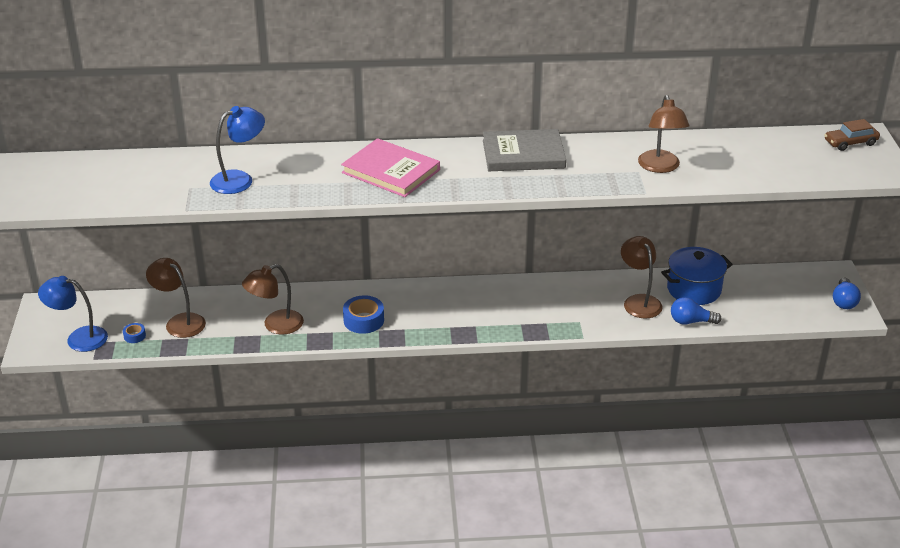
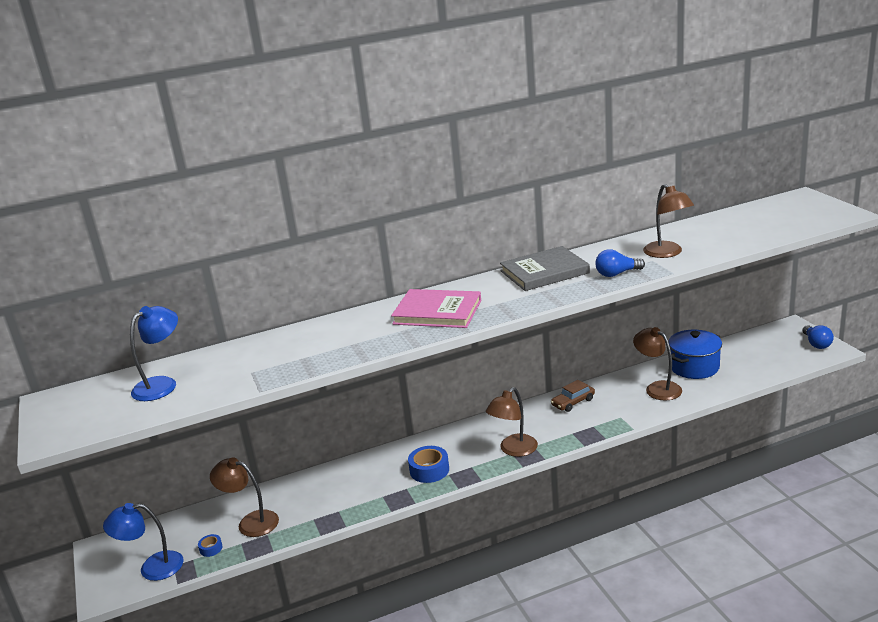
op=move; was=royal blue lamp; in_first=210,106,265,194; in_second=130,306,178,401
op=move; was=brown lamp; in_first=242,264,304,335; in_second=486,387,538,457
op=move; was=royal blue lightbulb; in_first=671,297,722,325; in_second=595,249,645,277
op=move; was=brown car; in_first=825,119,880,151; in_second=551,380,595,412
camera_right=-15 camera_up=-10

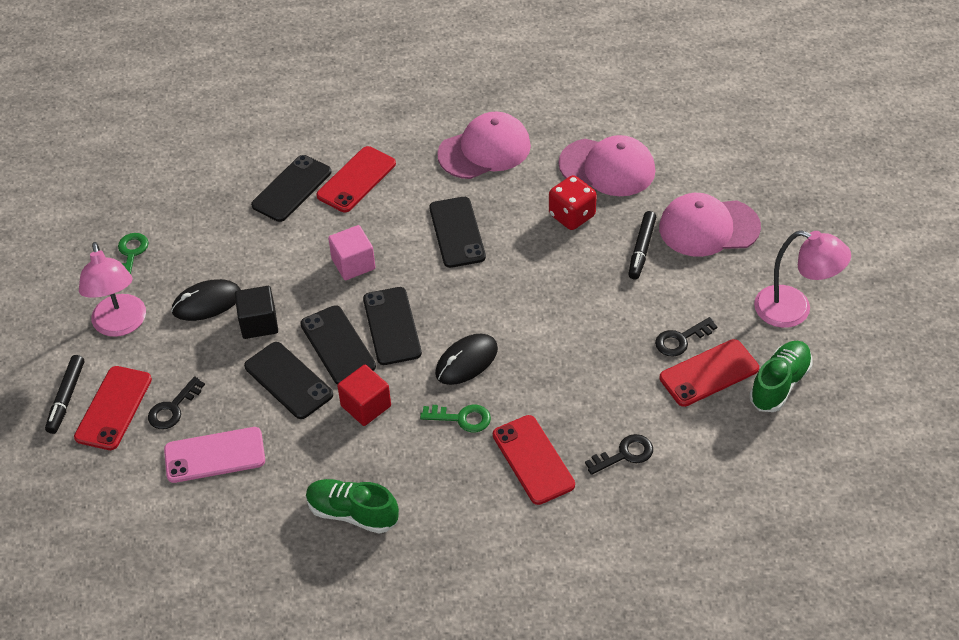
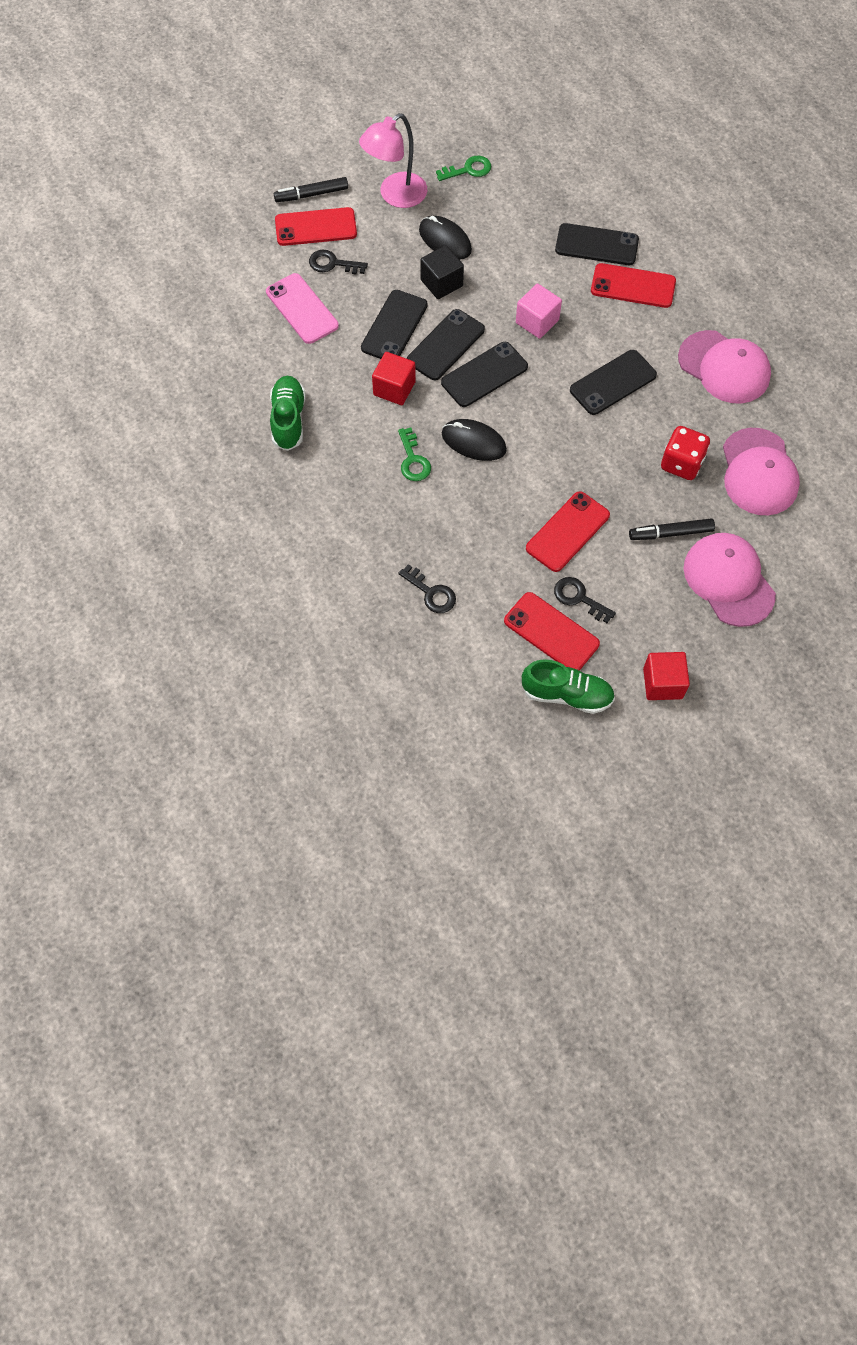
op=move; was=crimson smartphone; in_first=493,415,575,505; in_second=526,491,610,572
op=replace; was=rose-pink lamp; now=crimson cube; in_first=754,230,851,328; in_second=643,652,690,700
camera_right=65 camera_up=15

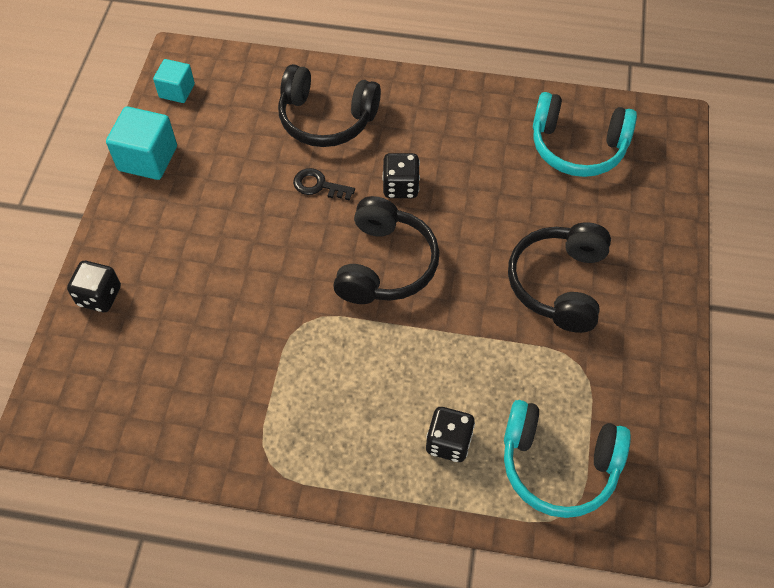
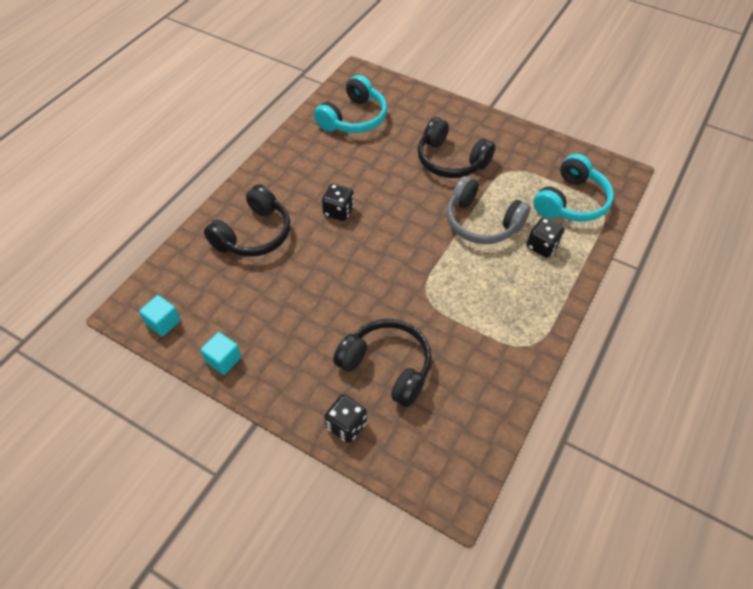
op=delete; was=black latchkey; in_first=293,168,355,201
op=insert; now=ash-grey headphones; in_second=447,176,530,244
op=move; was=black headphones; in_first=333,196,439,304; in_second=333,319,432,407
op=resize; was=turquoise cube; in_first=106,106,177,180; in_second=200,332,241,375; ratio=0.63
camera_right=-70 camera_up=-5

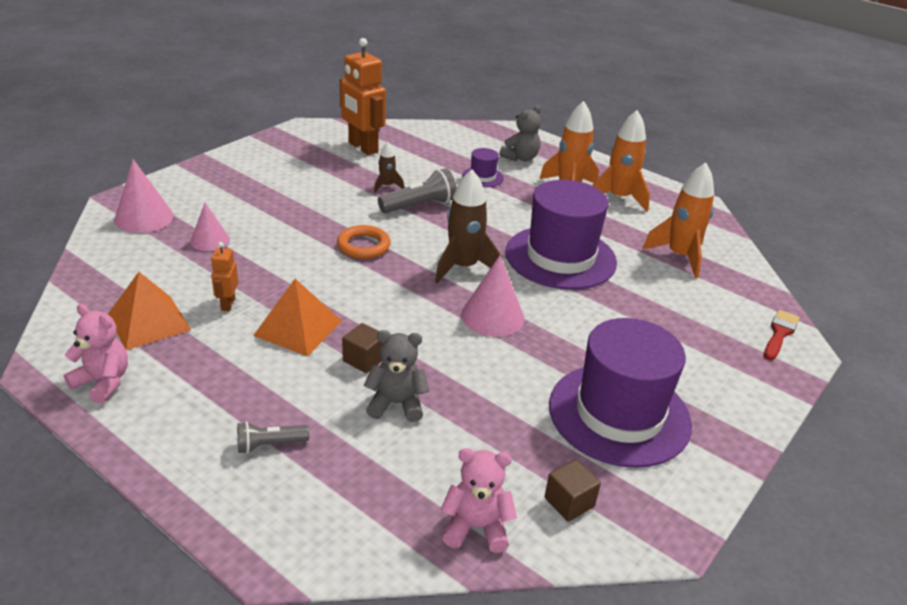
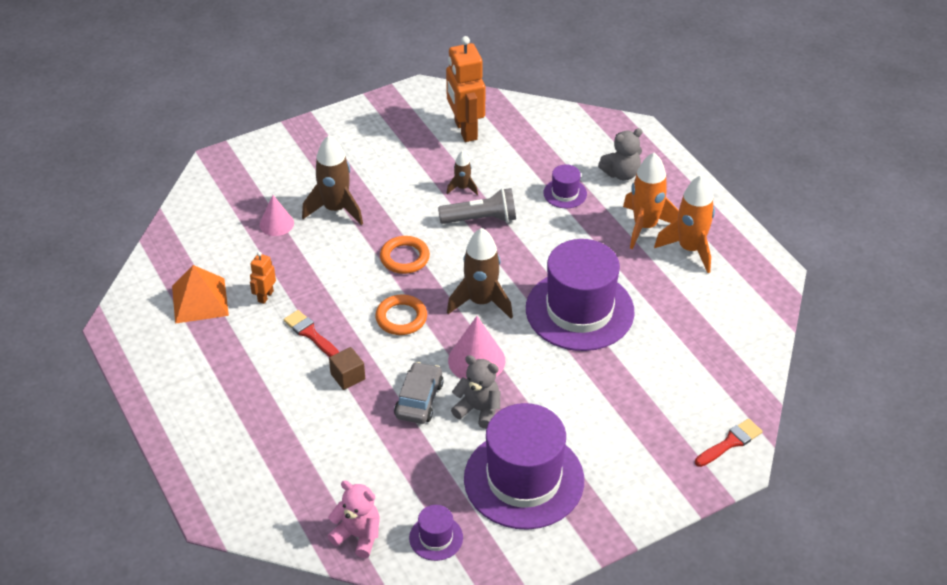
op=delete; was=rose-pink teddy; in_first=64,304,128,404
op=delete; was=rose-pink solid cone; in_first=114,159,174,233
op=delete; was=ash-grey pocket torch; in_first=237,421,309,454
op=delete; was=orange-coloured spaceship; in_first=642,163,714,278
op=insert; now=brown spaceship; in_second=302,135,363,225
op=insert; now=orange-coloured ring; in_second=375,294,427,335
op=insert; now=ash-grey car; in_second=394,362,444,424
op=move; was=ash-grey teddy; in_first=364,330,429,422; in_second=451,355,500,429
op=replace; was=orange-coloured pyramid shape; now=crimson paint brush; in_first=253,279,342,356; in_second=284,310,339,357
op=replace; was=brown cube; now=royal purple top hat; in_first=545,459,601,522; in_second=409,505,463,561
camera_right=25 camera_up=10

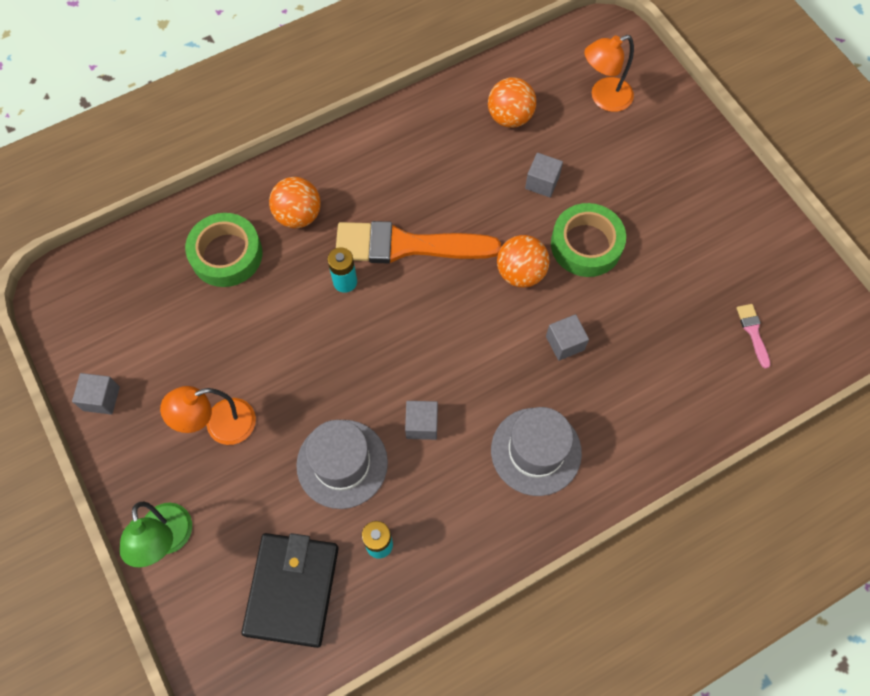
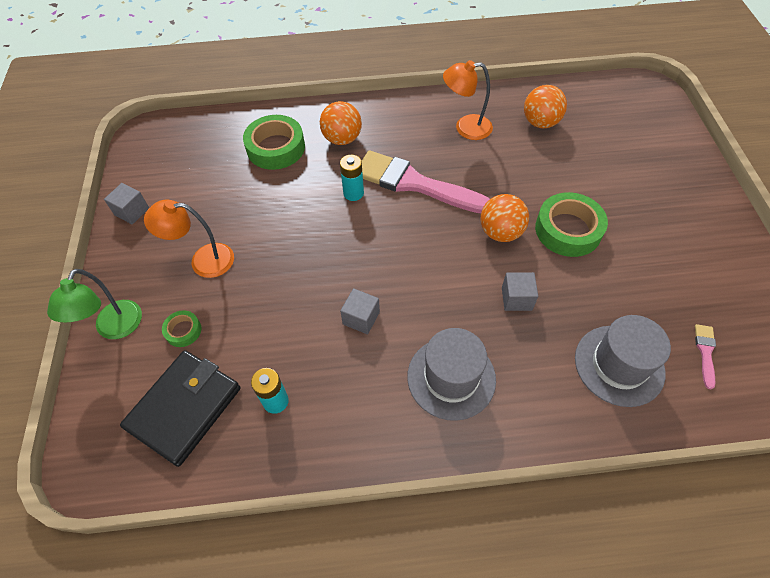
op=delete; was=ash-grey cube; in_first=525,153,563,198
op=insert; now=green sticky tape; in_second=162,310,201,347
op=move; was=ash-grey top hat; in_first=296,420,388,509; in_second=575,315,671,407
op=move; was=orange-coloured lamp; in_first=585,35,634,112; in_second=443,60,493,140
op=recolor; was=orange-coloured paint brush; now=rose-pink paint brush; in_first=336,221,501,264; in_second=362,150,490,213
camera_right=25 camera_up=-10

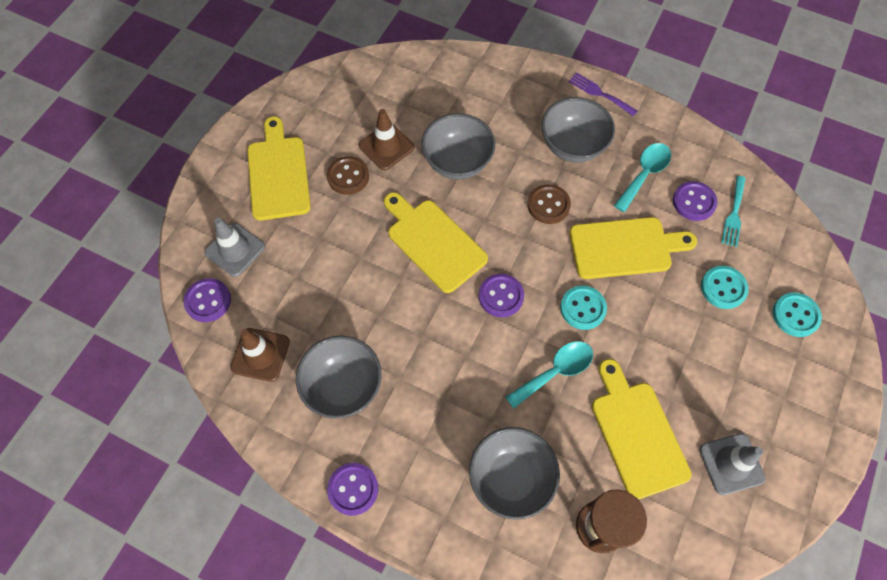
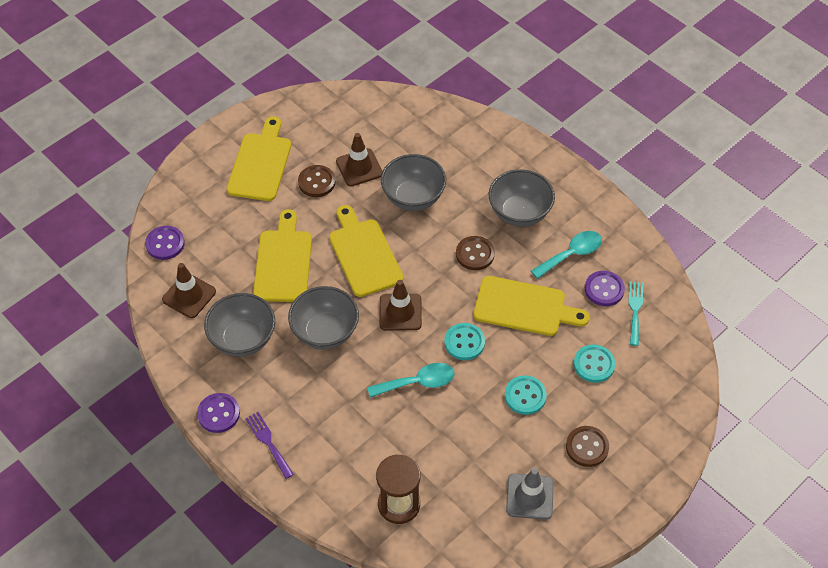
op=delete; was=ash-grey road cone; in_first=204,218,265,277
op=insert; now=brown button; in_second=566,426,609,467
op=move; was=ash-grey deep dish; in_first=469,427,560,520; in_second=288,286,359,350
op=move; was=royal purple table fork; in_first=569,72,638,116; in_second=245,412,294,479
op=move; was=yellow cutting board; in_first=592,359,692,499; in_second=253,209,312,302
op=move; was=turquoise button; in_first=773,292,822,337; in_second=505,376,547,415
op=replace; was=royal purple button; now=brown road cone; in_first=479,274,524,317; in_second=379,280,422,330
op=rotate; was=turquoise table fork; in_first=722,176,746,247; in_second=628,281,643,346; clockwise=150
camera_right=20 camera_up=-10

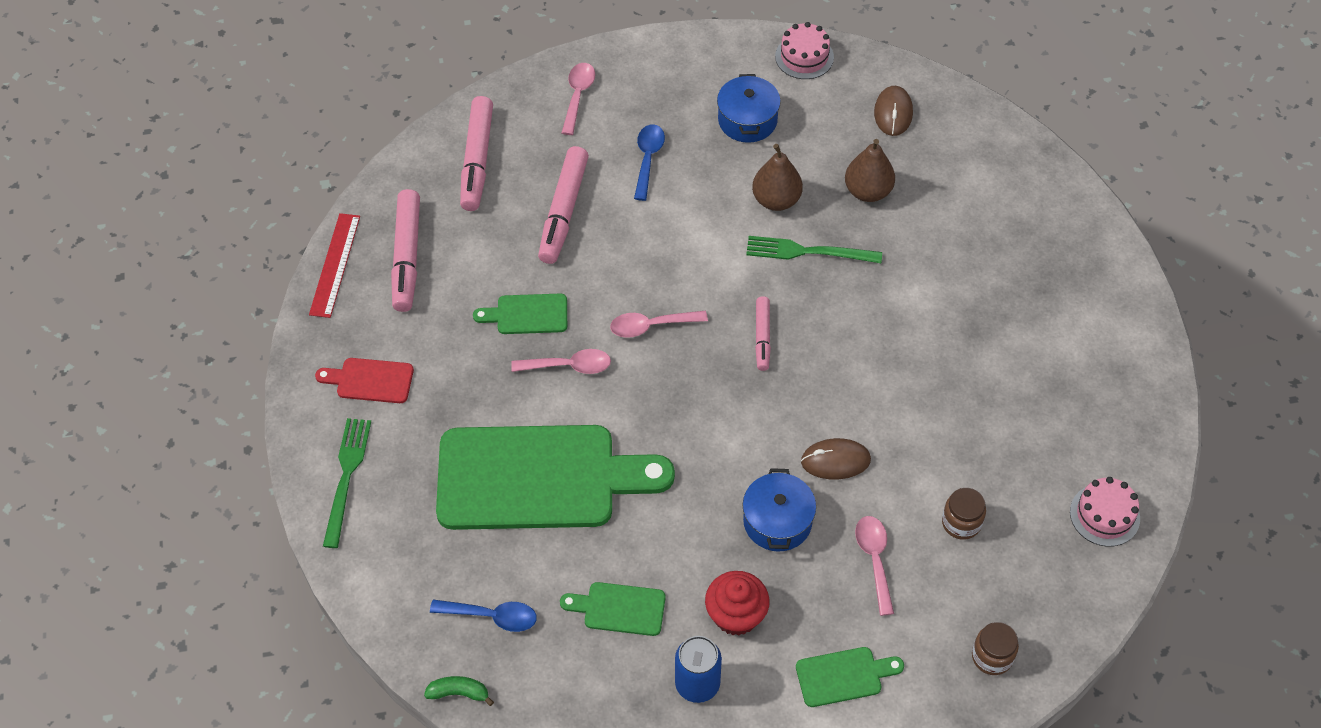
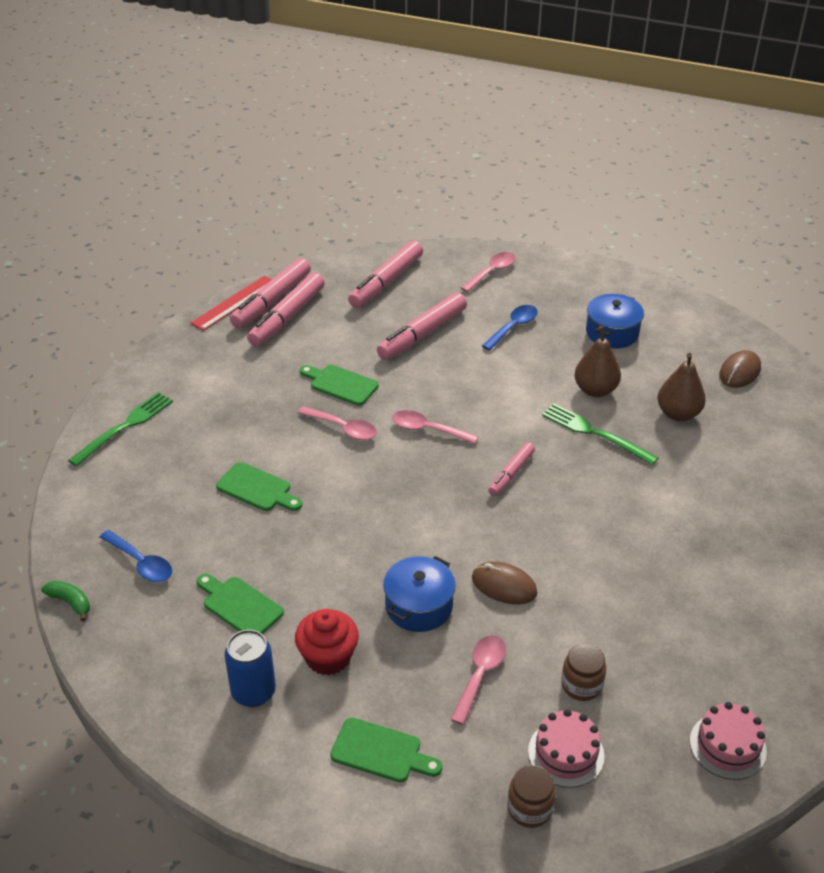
op=delete; was=crimson cutting board; in_first=315,358,414,403
op=insert; now=rose-pink felt pen; in_second=230,258,311,328
op=move; was=rose-pink gateau; in_first=775,22,834,79; in_second=528,709,605,788
op=resize; was=green cutting board; in_first=436,425,675,530; in_second=216,462,302,511; ratio=0.42
camera_right=30 camera_up=-15

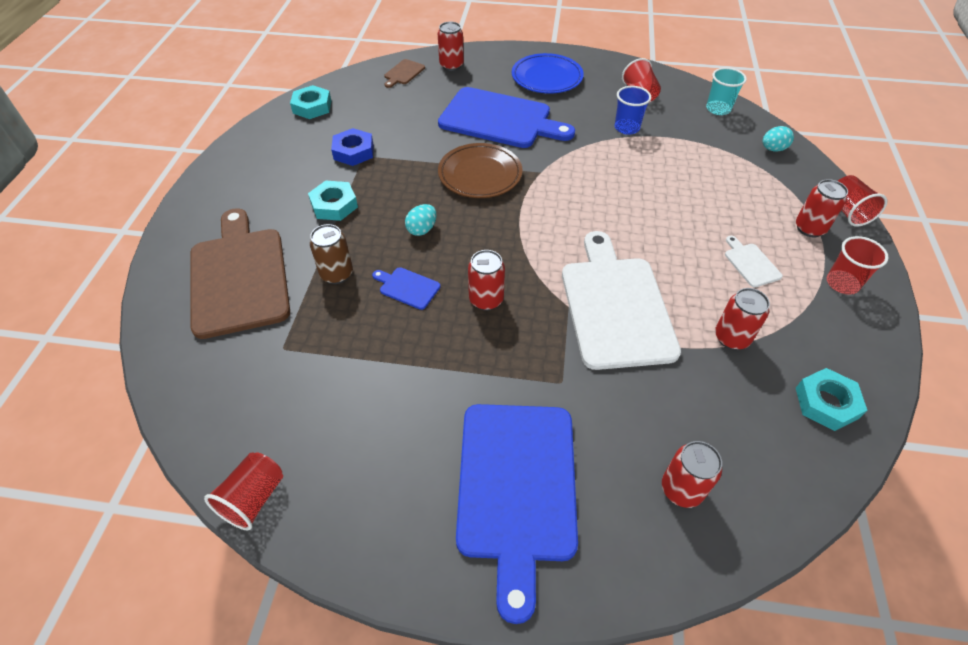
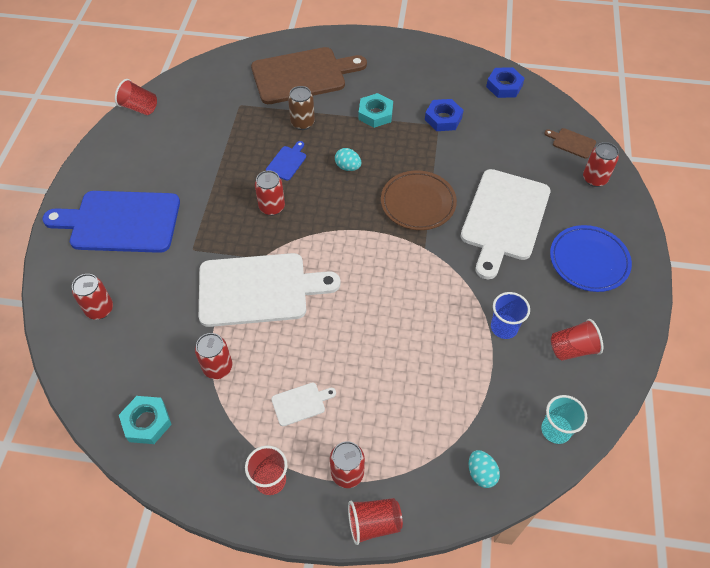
op=recolor; was=turquoise nut; now=royal blue nut; in_first=290,85,331,119; in_second=486,67,525,98
op=recolor; was=royal blue cutting board; now=snow-white cutting board; in_first=438,87,575,148; in_second=461,169,550,279
camera_right=90 camera_up=5

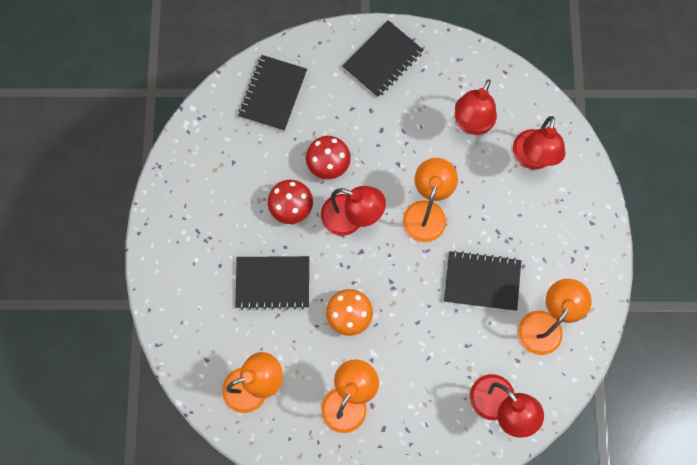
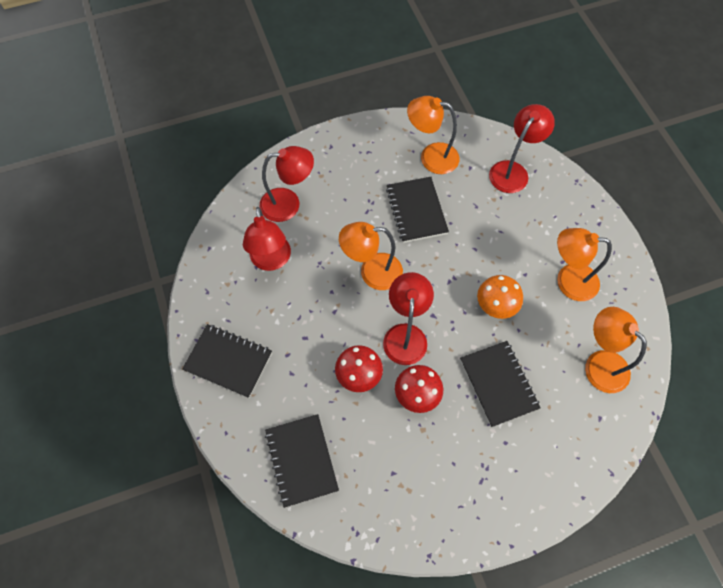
op=rotate; was=black notepad; in_first=238,55,307,131; in_second=265,414,339,508; clockwise=75
op=rotate; was=crimson lamp; in_first=455,79,497,135; in_second=243,207,291,271; clockwise=75
camera_right=-110 camera_up=-10

